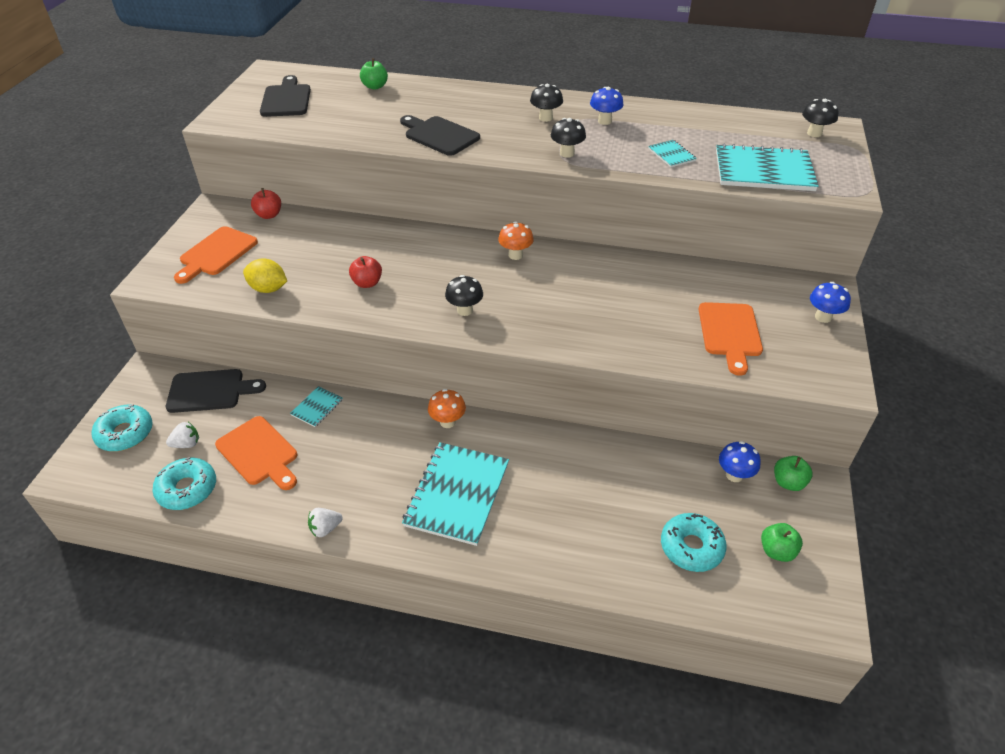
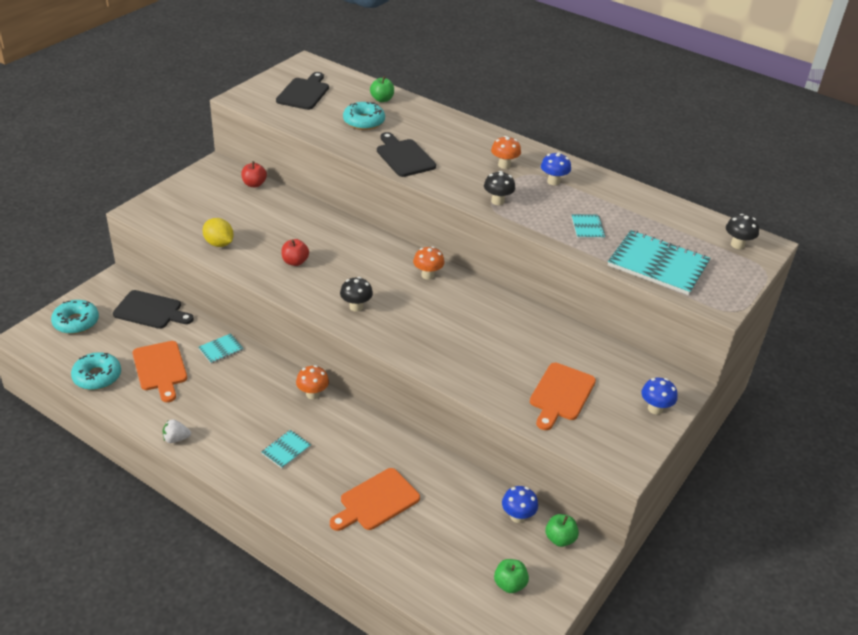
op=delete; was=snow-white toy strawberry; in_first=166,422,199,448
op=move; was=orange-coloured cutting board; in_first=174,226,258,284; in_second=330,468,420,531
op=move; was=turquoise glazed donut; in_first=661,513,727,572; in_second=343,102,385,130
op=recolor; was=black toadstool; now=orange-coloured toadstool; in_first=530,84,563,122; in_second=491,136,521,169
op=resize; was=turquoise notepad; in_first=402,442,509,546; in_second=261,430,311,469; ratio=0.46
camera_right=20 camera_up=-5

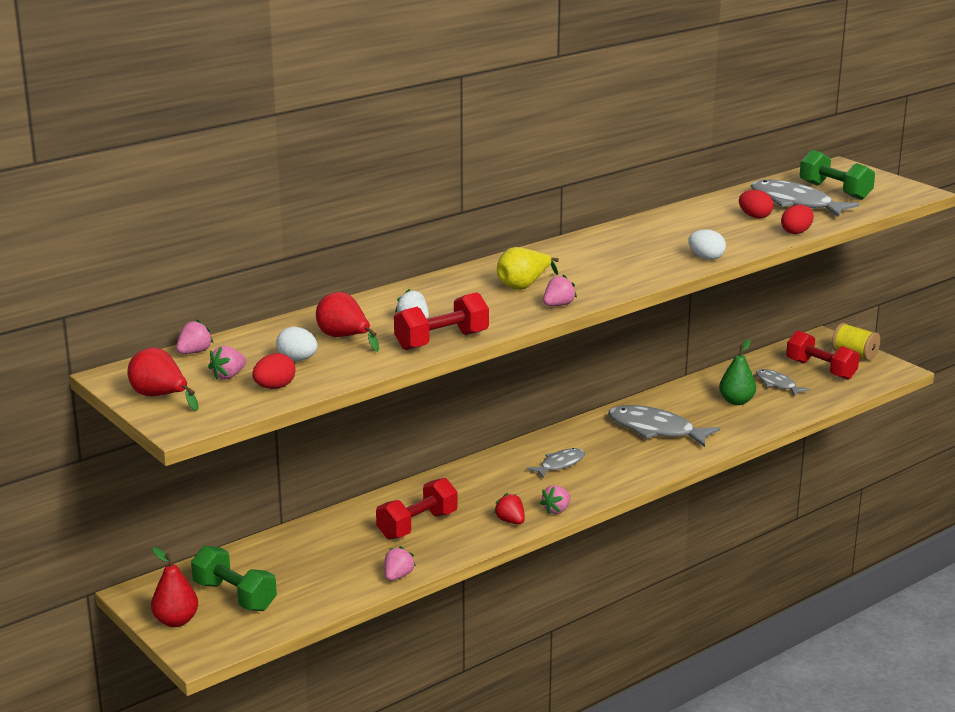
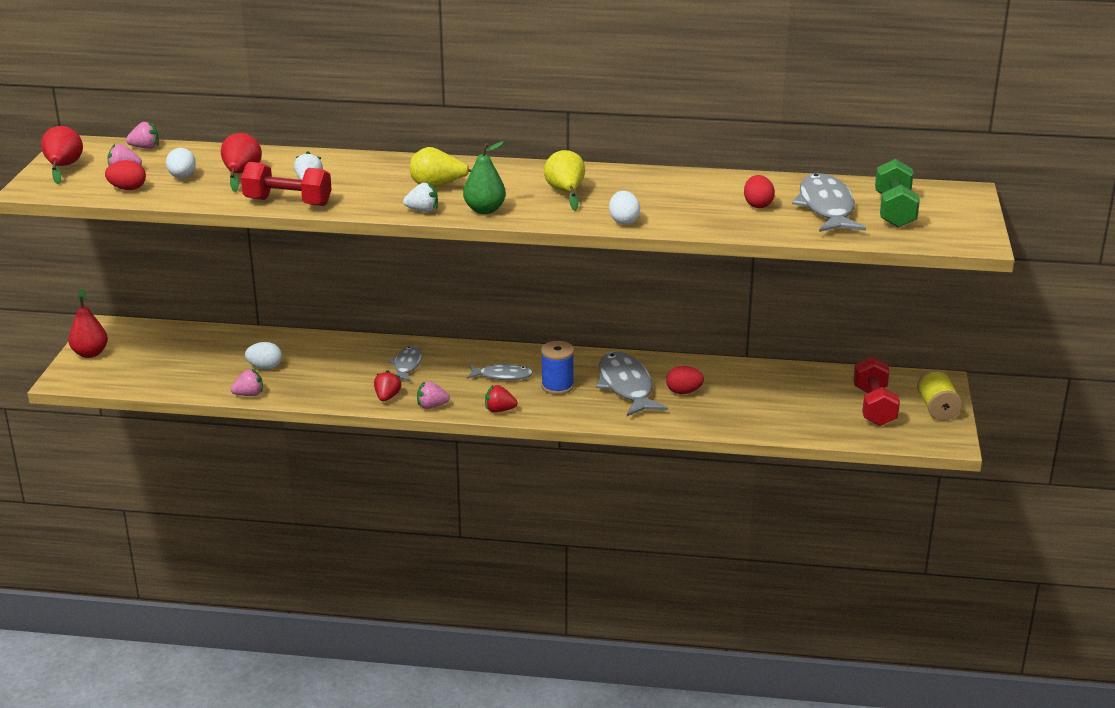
op=delete; was=green hand weight; in_first=191,546,277,611
op=delete; was=crimson hand weight; in_first=376,478,458,540
op=insert; now=snow-white toy egg; in_second=245,342,282,369
op=insert; now=crimson toy strawberry; in_second=485,385,518,413
op=insert; now=royal blue reel of thread; in_second=541,341,574,395
op=insert; now=yellow pear fruit; in_second=544,150,585,211
op=move; was=green pear fruit; in_first=719,339,756,405; in_second=463,141,506,214
op=move; was=ash-grey fish figure; in_first=756,369,810,396; in_second=388,346,422,381
op=move; was=crimson toy egg; in_first=781,205,814,234; in_second=666,366,704,394
op=recolor; was=rose-pink toy strawberry; now=snow-white toy strawberry; in_first=543,274,577,306; in_second=403,183,438,212
camera_right=45 camera_up=5

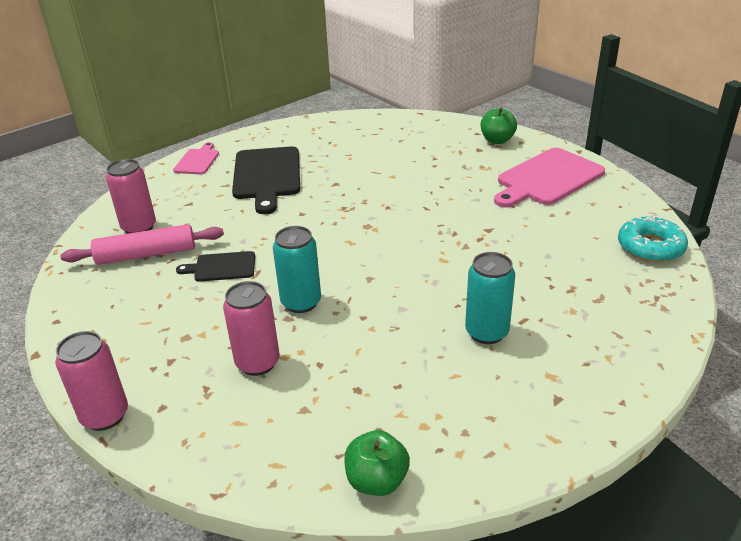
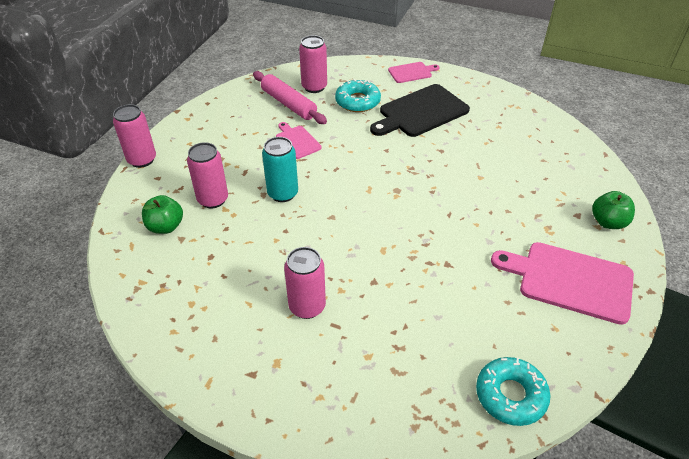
op=insert; now=turquoise glazed donut; in_second=335,79,381,112
op=move; was=green toy apple; in_first=344,430,410,496; in_second=142,195,183,234
op=recolor; was=black cutting board; now=rose-pink cutting board; in_first=176,251,255,282; in_second=276,122,322,159
op=recolor; was=turquoise tin; now=rose-pink tin; in_first=465,252,515,344; in_second=284,247,326,319
camera_right=60 camera_up=10

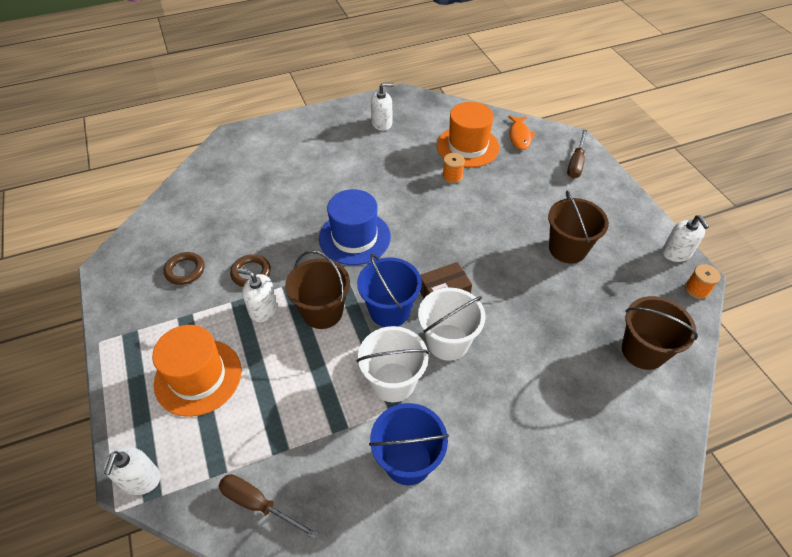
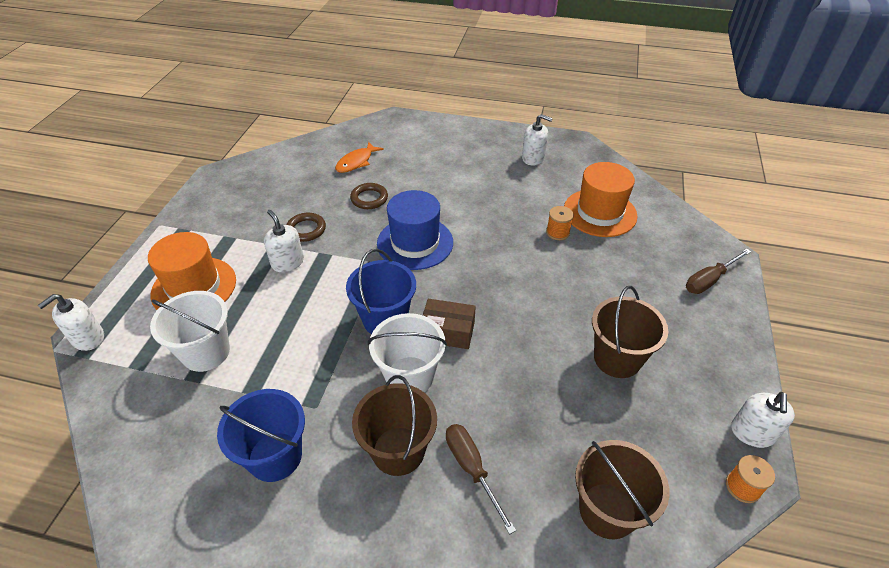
op=move; was=brown ring; in_first=164,252,205,285; in_second=350,183,388,209
op=move; was=brown hand screwdriver; in_first=218,474,319,539; in_second=446,424,516,535
op=move; was=brown sand bucket; in_first=285,250,350,329; in_second=352,375,437,476
op=move; was=snow-white sand bucket; in_first=357,326,429,402; in_second=150,291,230,372
op=move; was=orange-coloured fish figure; in_first=508,116,536,150; in_second=335,142,384,173
camera_right=35 camera_up=-5

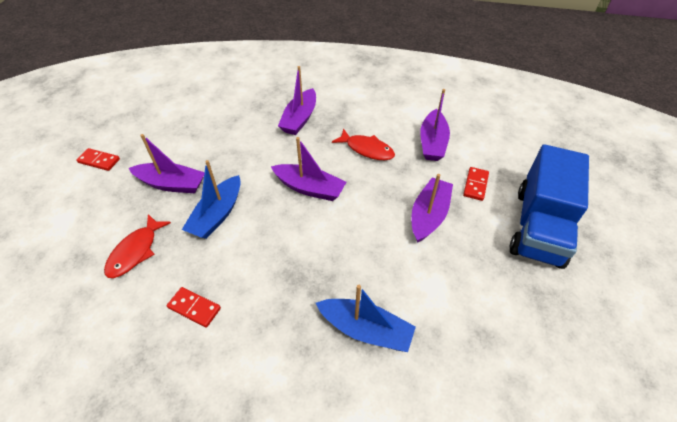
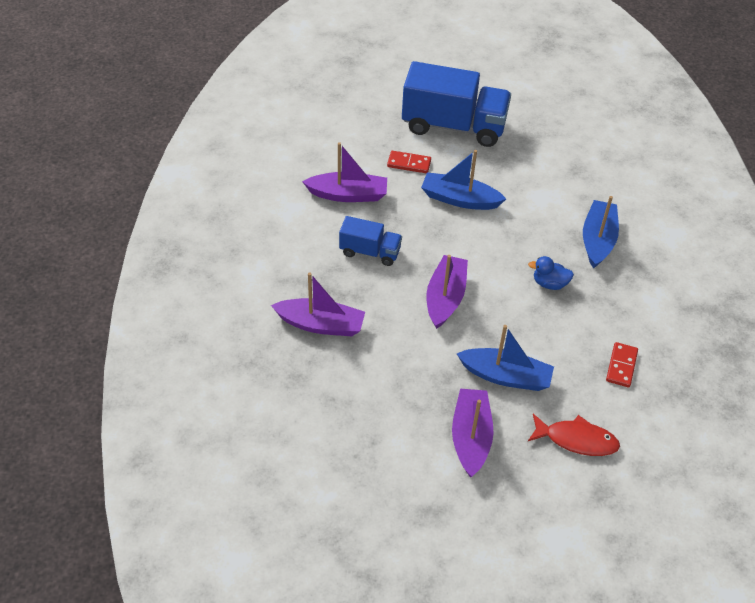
op=delete; was=crimson domino; in_first=76,148,120,171
op=insert; now=royal blue toy duck; in_second=528,256,574,290
op=replace; was=crimson fish figure; now=royal blue truck; in_first=332,128,395,160; in_second=339,216,402,266
op=recolor; was=royal purple toy boat; now=royal blue toy boat; in_first=412,174,453,243; in_second=421,150,506,210
camera_right=-100 camera_up=0

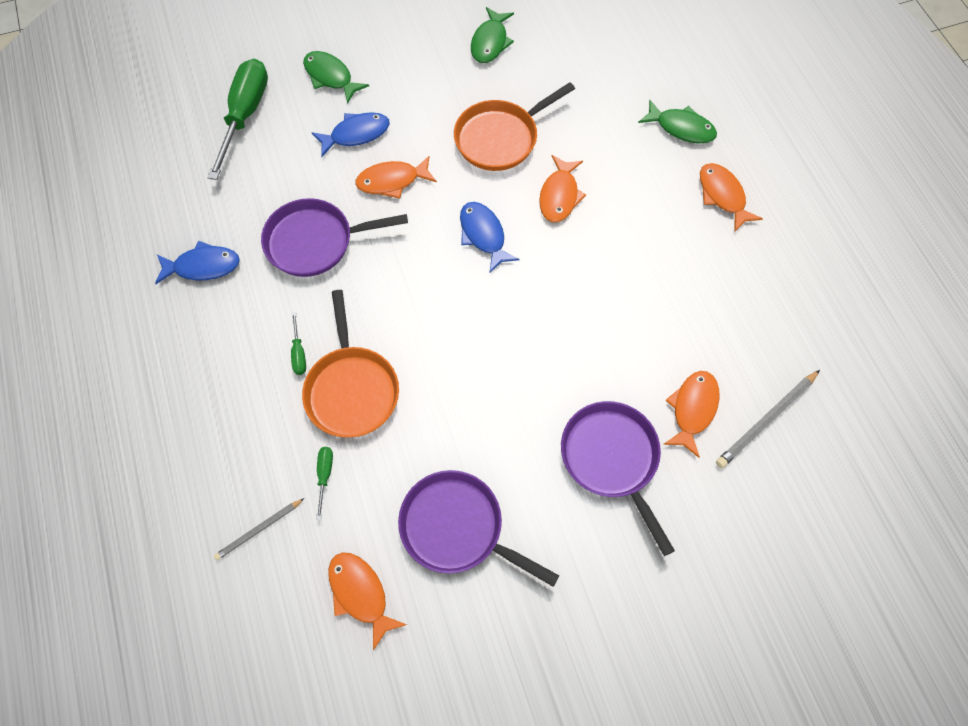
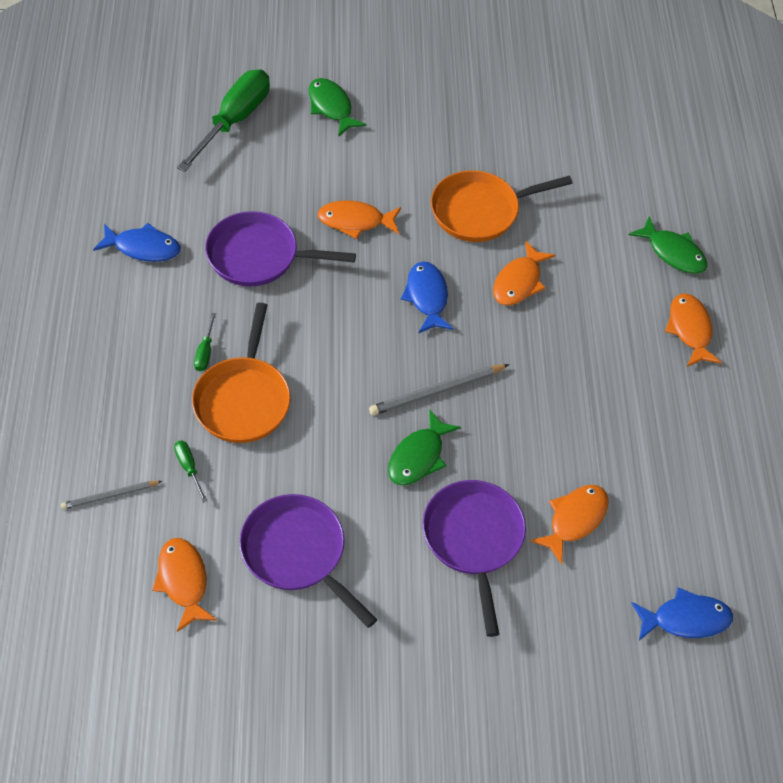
op=move; was=royal blue fish figure; in_first=312,112,390,157; in_second=632,587,733,640
op=move; was=green fish figure; in_first=471,7,514,63; in_second=388,410,461,485
op=move; was=ash-grey lead pencil; in_first=716,370,820,468; in_second=369,364,509,416
op=rotate; was=green hand screwdriver; in_first=316,447,333,520; in_second=174,441,207,503; clockwise=-45
camera_right=15 camera_up=-10

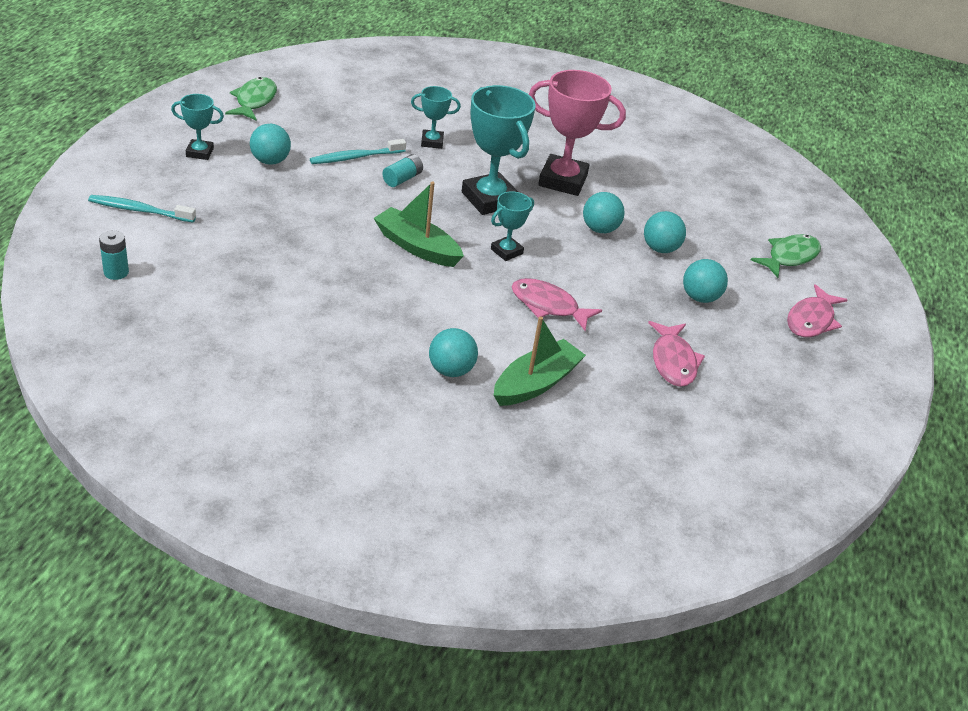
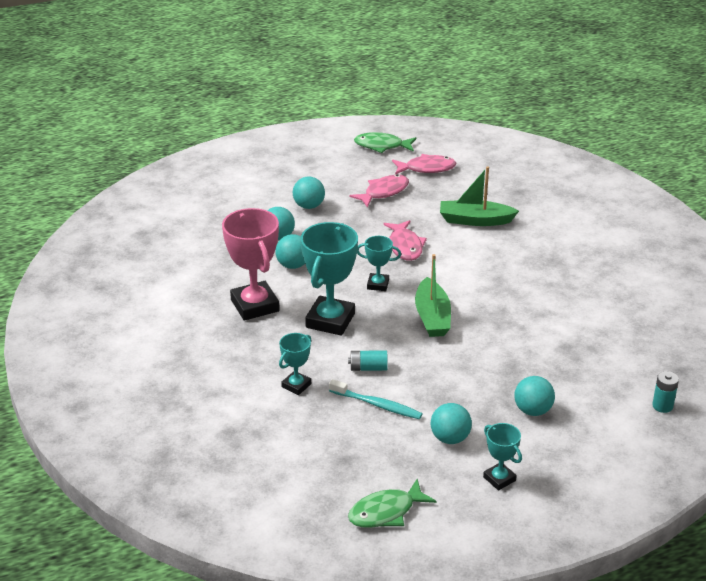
op=delete; was=turquoise dental brush; in_first=88,195,196,222
op=move; was=turquoise sphere; in_first=429,328,478,377; in_second=514,376,555,416
op=move; was=green fish figure; in_first=751,234,821,278; in_second=354,132,416,153
op=move; was=rose-pink fish figure; in_first=787,284,847,337; in_second=392,154,456,175
op=rotate; was=turquoise trophy; in_first=411,86,461,149; in_second=279,333,311,395; clockwise=75
camera_right=-125 camera_up=-5

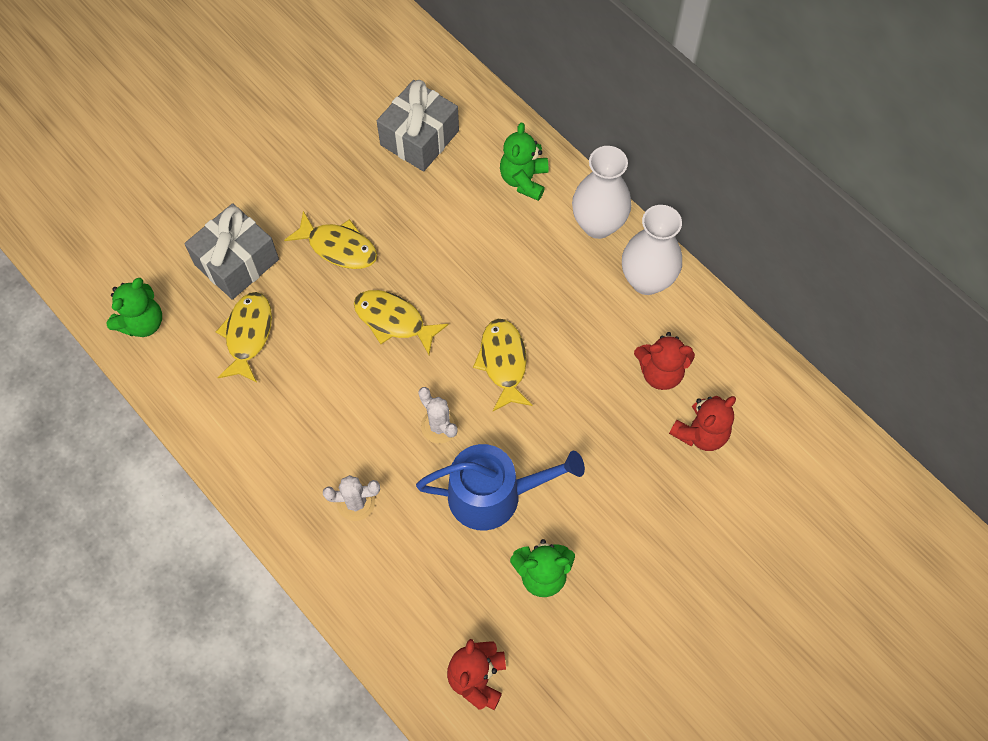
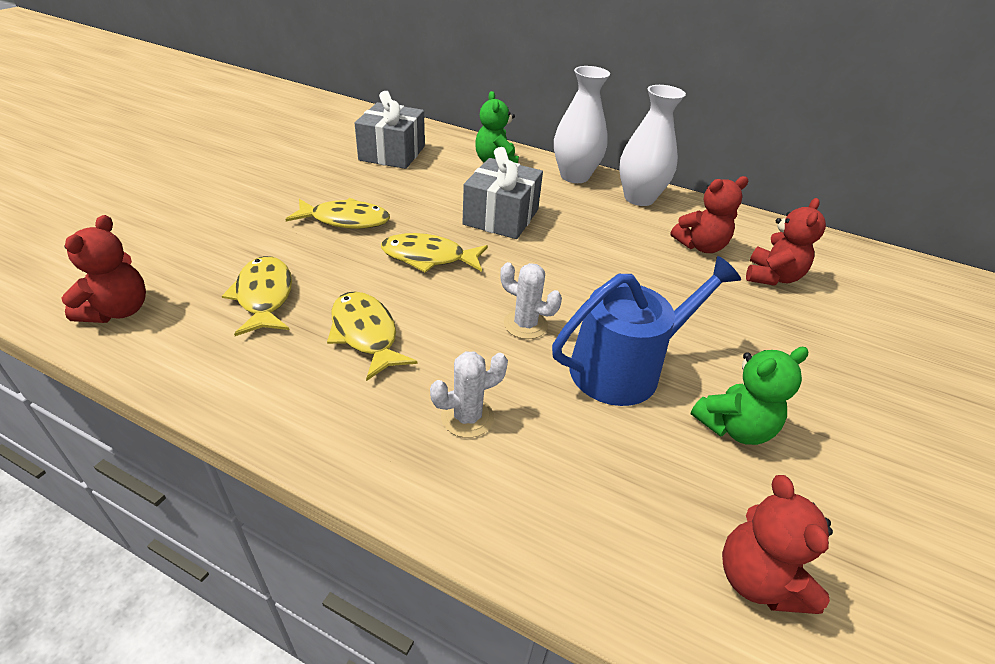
op=move; was=ash-grey present; in_first=184,203,279,300; in_second=463,147,543,239
op=move; was=yellow fish figure; in_first=473,319,533,411; in_second=327,291,417,381
op=recolor; was=green teddy; now=crimson teddy; in_first=106,278,162,337; in_second=61,215,146,323
camera_right=-25 camera_up=-25

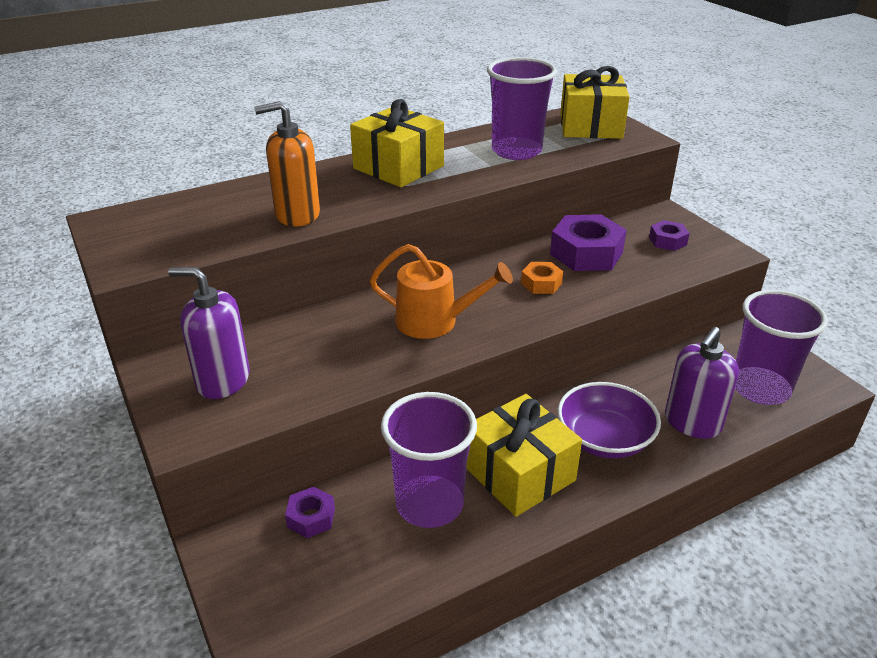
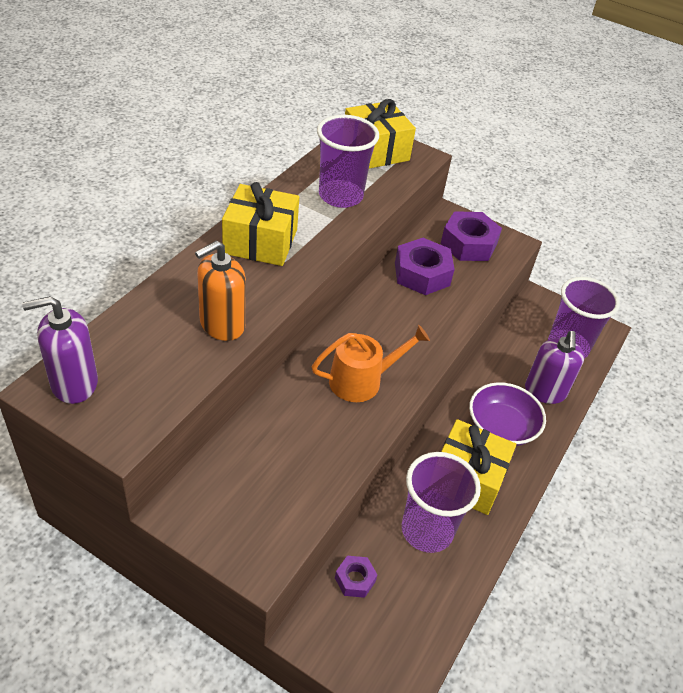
op=delete; was=orange-coloured nut; in_first=521,262,563,294
op=move; was=royal purple soap dispenser; in_first=168,267,250,399; in_second=22,296,98,404
op=resize; was=royal purple nut; in_first=649,220,690,251; in_second=440,211,502,261; ratio=1.9
camera_right=-35 camera_up=10

